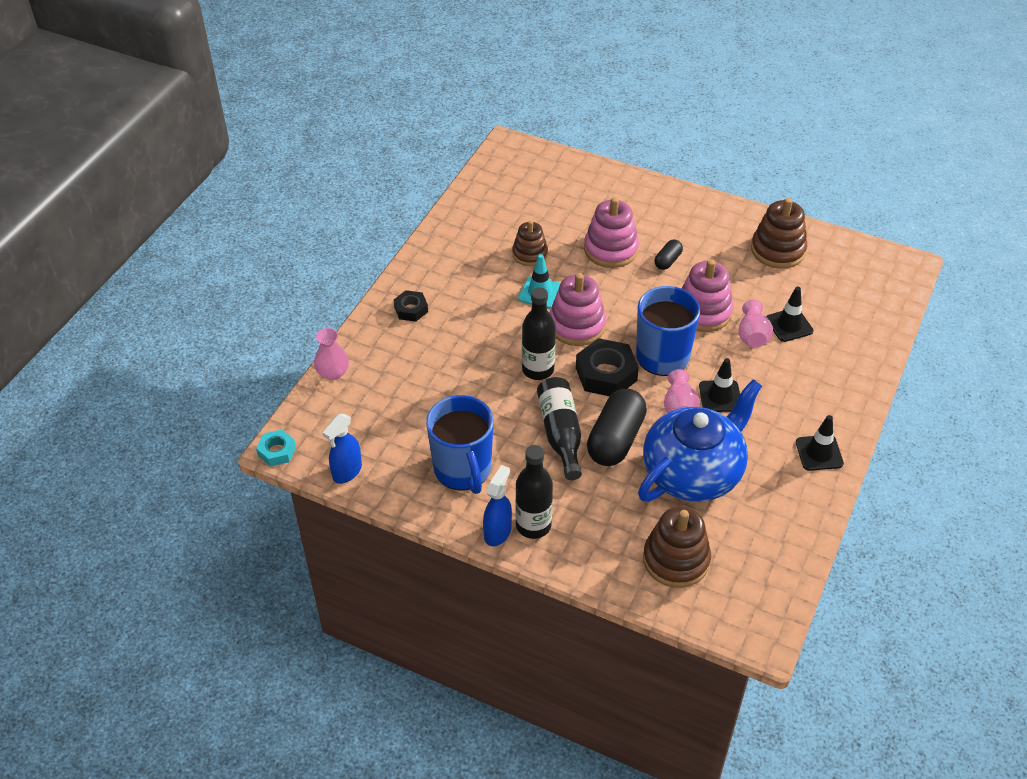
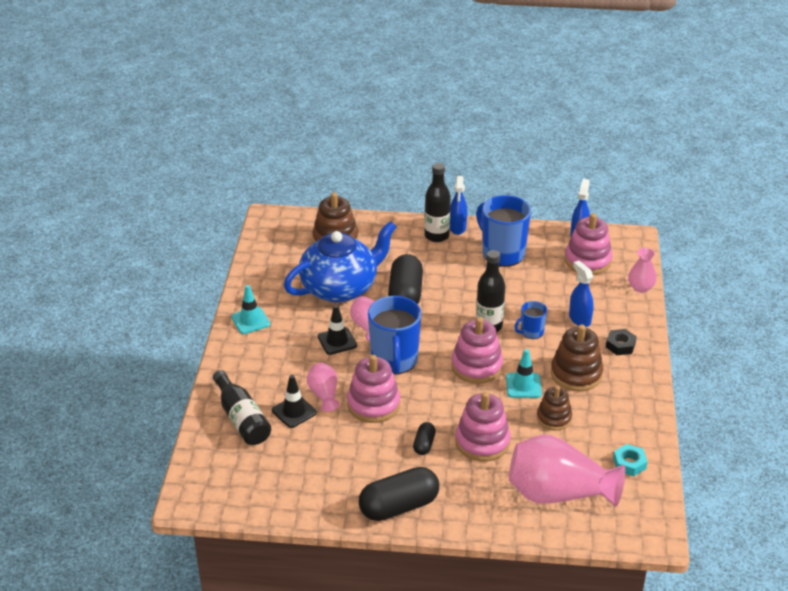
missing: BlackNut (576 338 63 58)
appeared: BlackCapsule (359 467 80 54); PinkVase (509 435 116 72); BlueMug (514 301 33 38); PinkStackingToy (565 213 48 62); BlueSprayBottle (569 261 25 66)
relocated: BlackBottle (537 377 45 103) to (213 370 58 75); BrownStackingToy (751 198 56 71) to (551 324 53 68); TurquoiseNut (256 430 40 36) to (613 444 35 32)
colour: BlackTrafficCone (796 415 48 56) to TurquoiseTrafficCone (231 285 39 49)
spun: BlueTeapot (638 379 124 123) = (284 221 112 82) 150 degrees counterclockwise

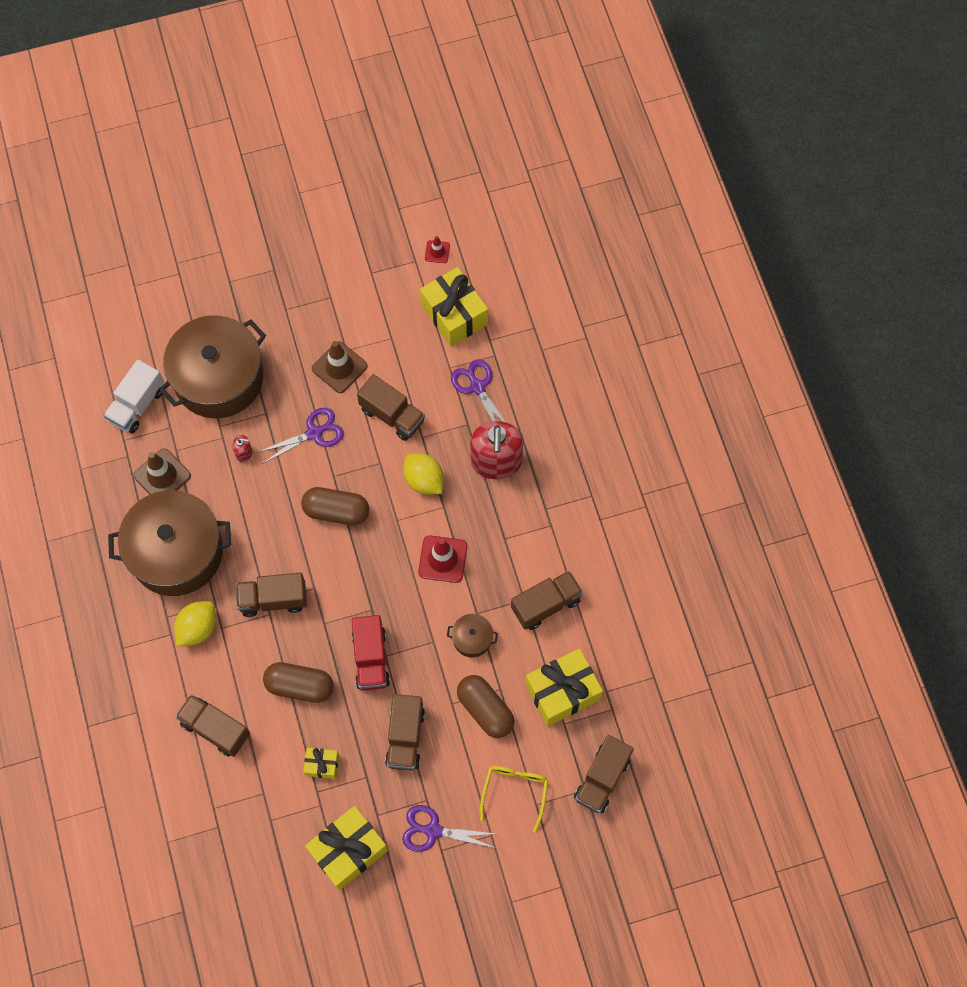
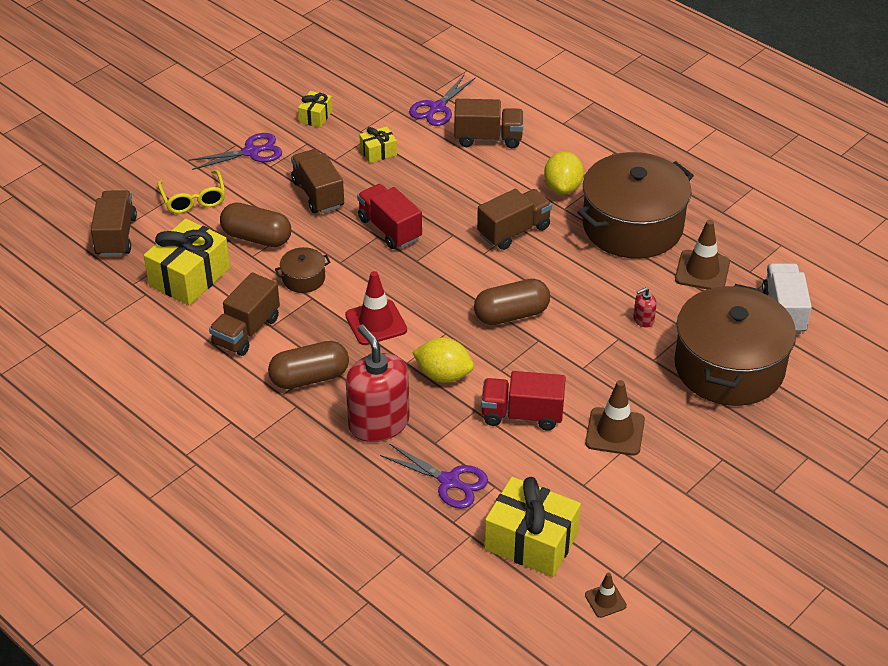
relocated: BrownCapsule (263 662 71 41) to (268 341 81 48); PurpleScissors (258 408 86 56) to (409 74 67 52)
colour: BrownTruck (357 374 68 67) to RedTruck (481 371 85 60); RedTrafficCone (425 236 25 27) to BrownTrafficCone (585 573 42 45)
size: YellowGift (305 806 83 84) = (298 91 35 37) x0.50

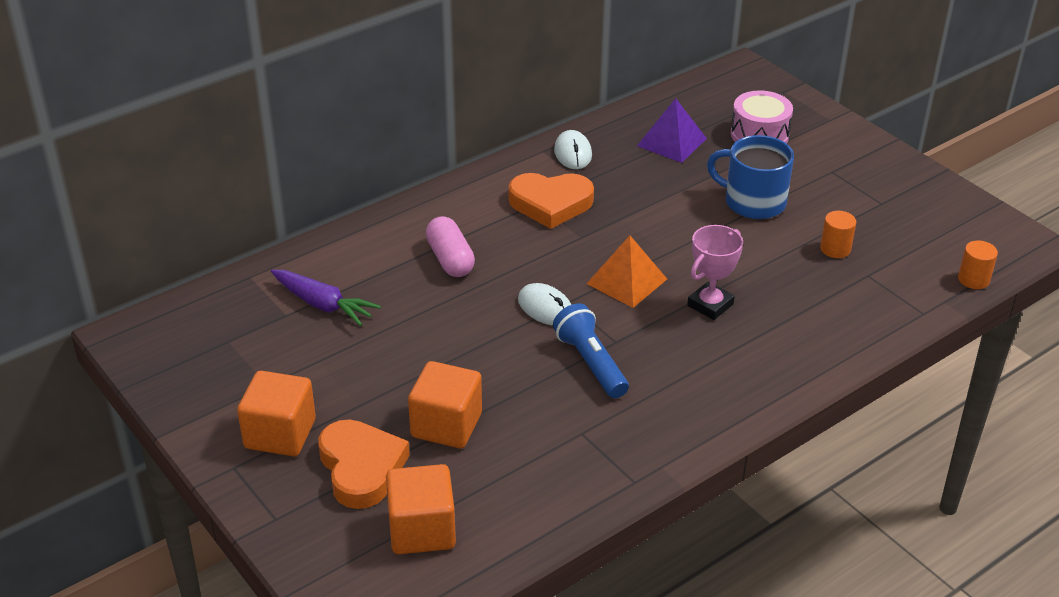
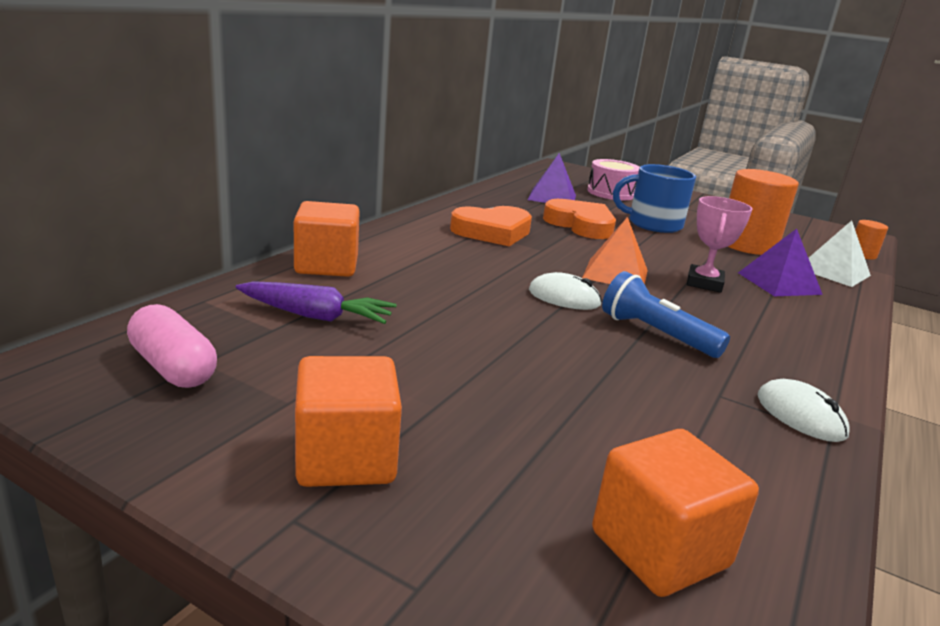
appeared: PurplePyramid (738 229 85 67); WhitePyramid (809 220 62 67)
relocated: PinkCapsule (426 216 49 61) to (127 304 90 84); OrangeCube (408 361 74 87) to (294 201 66 76); OrangeHeart (318 420 92 89) to (543 199 73 40); WhiteMouse (554 130 38 39) to (757 379 93 63)
size: OrangeCylinder (820 211 36 47) = (728 169 71 86) x2.12

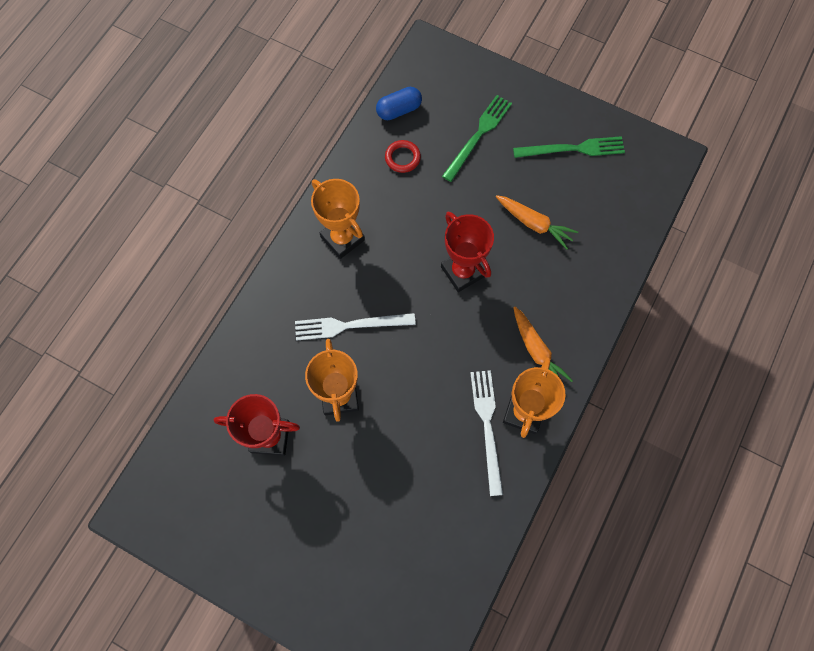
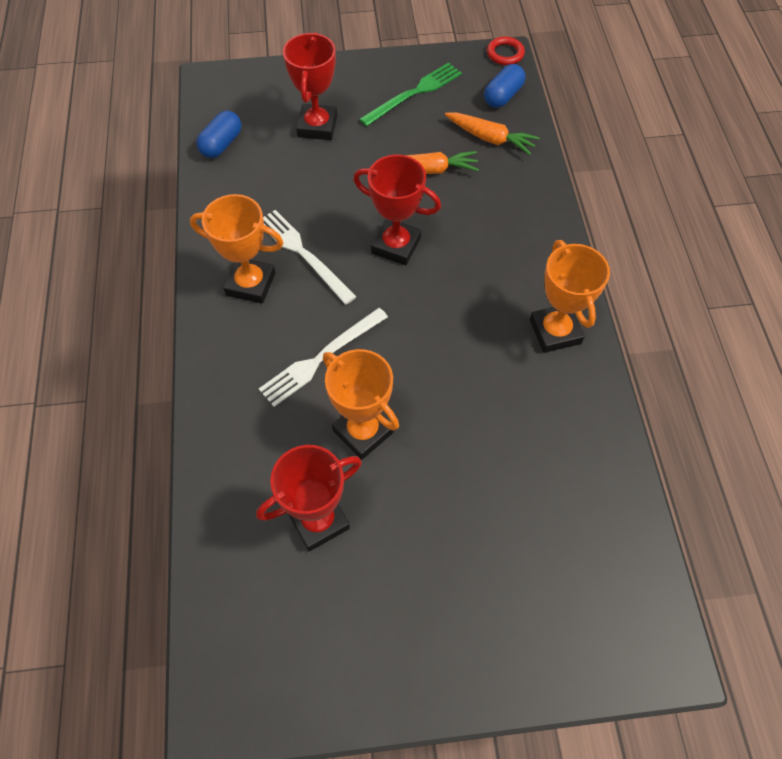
appeared: BlueCapsule (484 64 41 44)
relocated: WhiteFork (470 370 33 126) to (263 210 93 95); OrangeCarrot (513 307 60 75) to (445 112 95 43); RedRing (385 140 36 33) to (487 36 38 29)
exchanged: GreenFork (442 95 70 87) to RedTrophy (283 32 54 108)

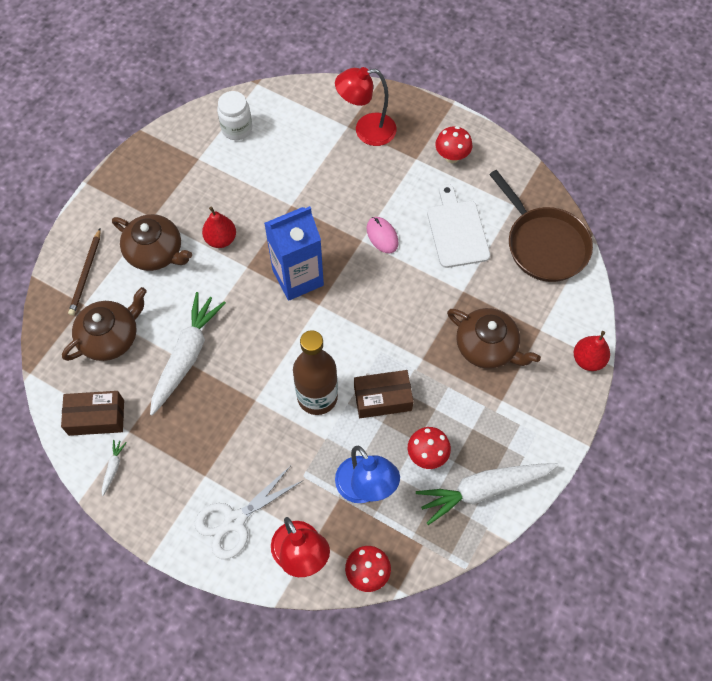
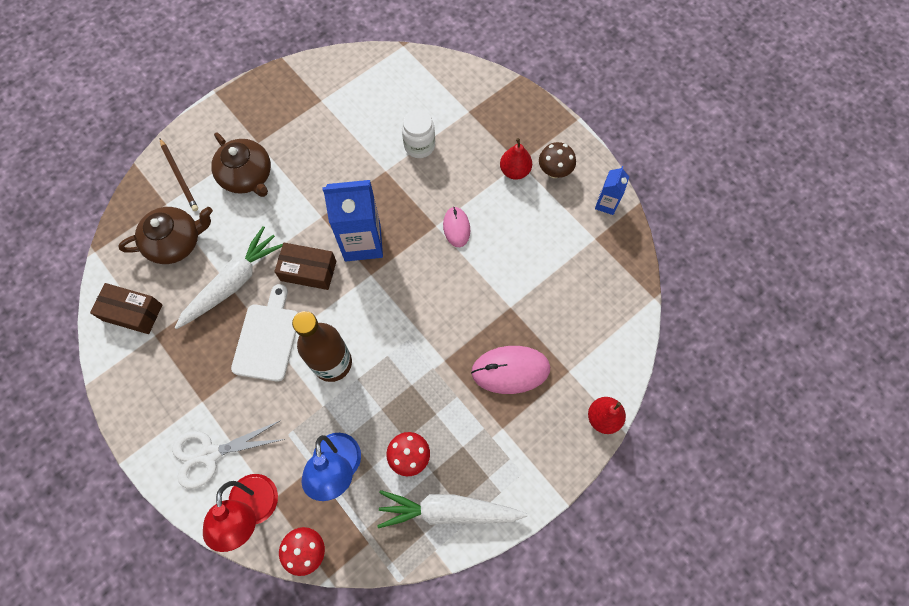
missing: WhiteCarrot (102 440 25 56); RedLamp (335 67 62 79); BrownPan (489 170 104 112)
appeared: BlueCarton (595 166 34 49)
relocated: WhiteCuttingBoard (427 184 63 84) to (231 284 67 98); BrownBox (354 370 60 48) to (274 243 63 47); WhiteJar (217 91 35 49) to (402 110 33 48); RedPear (202 206 34 42) to (500 138 32 42)
exchanged: BrownTeapot (447 308 94 61) to PinkMouse (471 346 79 48)
colour: RedMushroom (435 126 37 37) to BrownMushroom (539 142 37 36)
spun: BrownPencil (68 229 33 87) = (160 139 38 72) 60 degrees counterclockwise

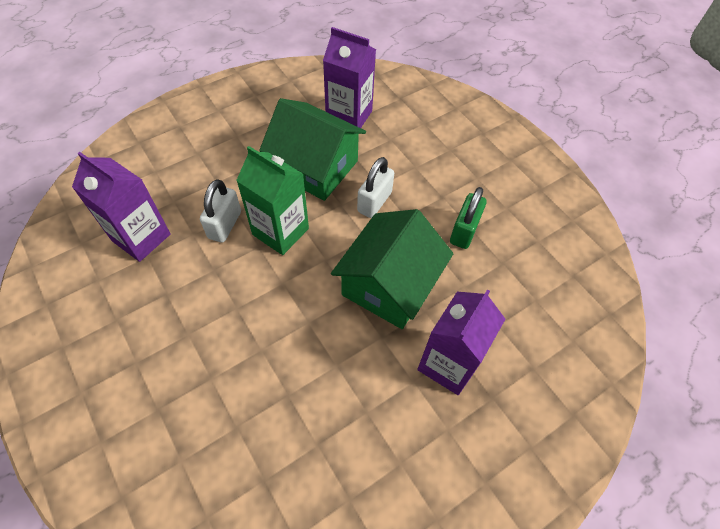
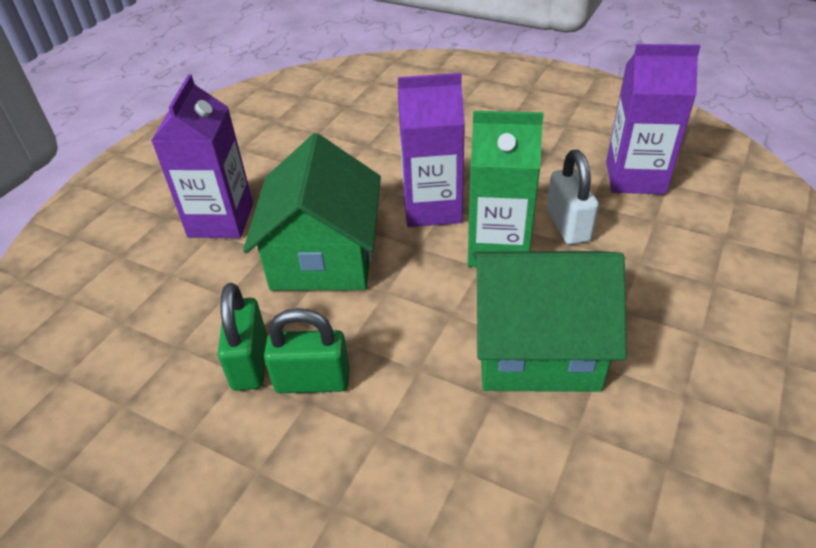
missing: WhitePadlock (357 157 37 61)
appeared: GreenPadlock (264 308 86 85)
relocated: PurpleCarton (323 27 53 101) to (398 73 67 154)

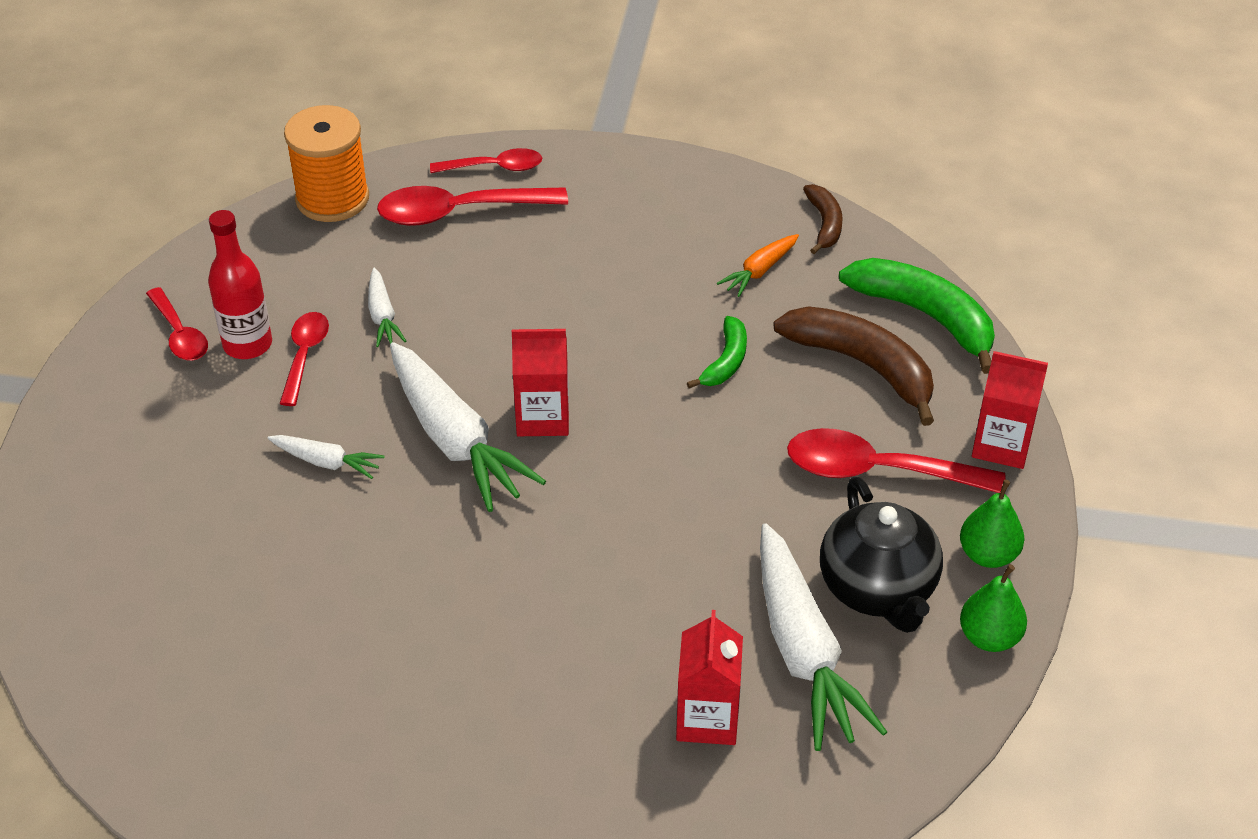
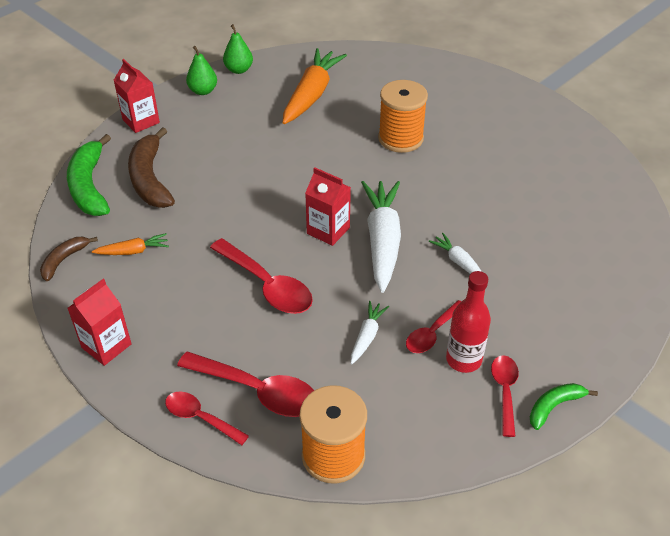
missing: BlackTeapot (820 477 123 156)
appeared: OrangeSpool (378 80 50 73)
relocated: RedCarton (676 610 67 135) to (67 279 65 87); RedSpoon (787 428 218 65) to (210 238 103 76); GreenBanana (687 316 60 73) to (530 383 68 47)
colour: WhiteCarrot (760 523 127 228) to OrangeCarrot (283 48 64 76)

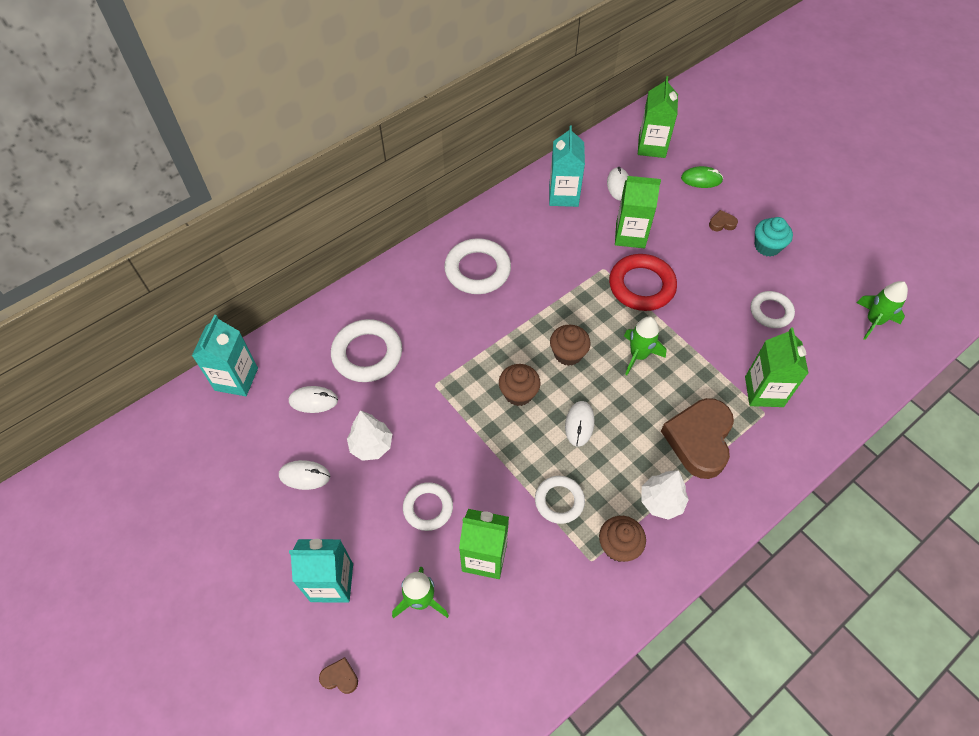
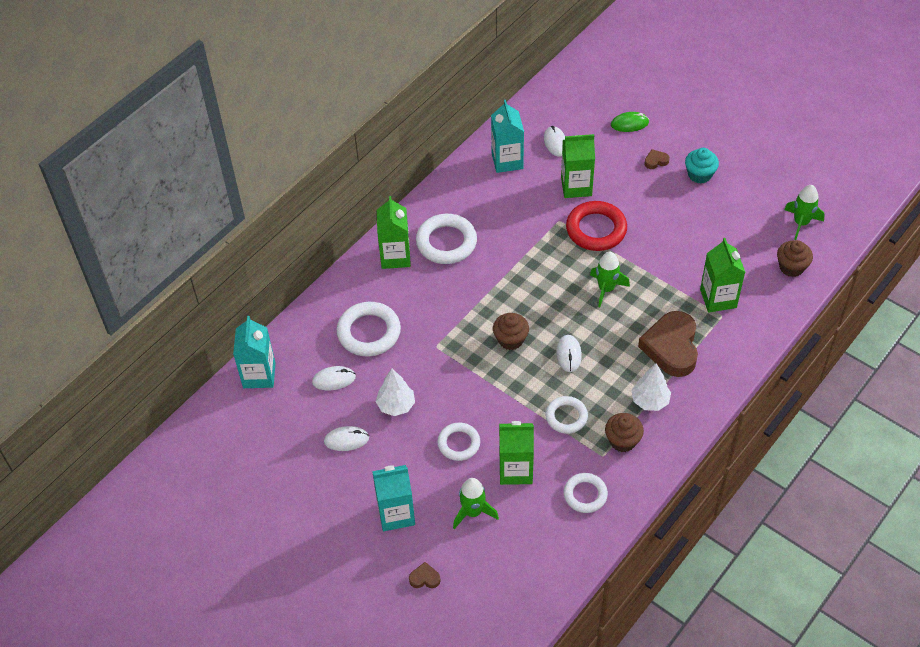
relocated: GreenCarton (638 76 40 82) to (377 196 34 73); WhiteRing (750 291 45 37) to (564 473 44 40); BrownCupcake (550 325 41 41) to (777 240 36 37)

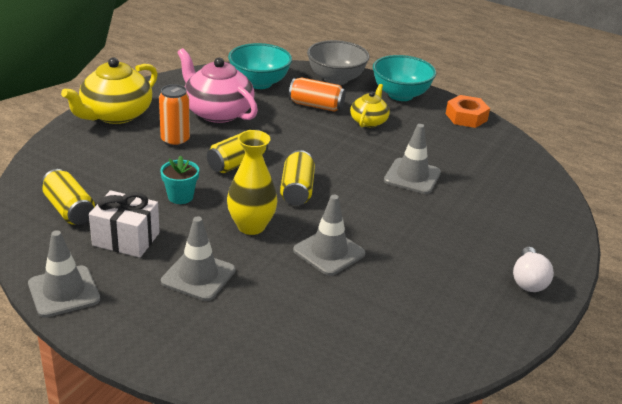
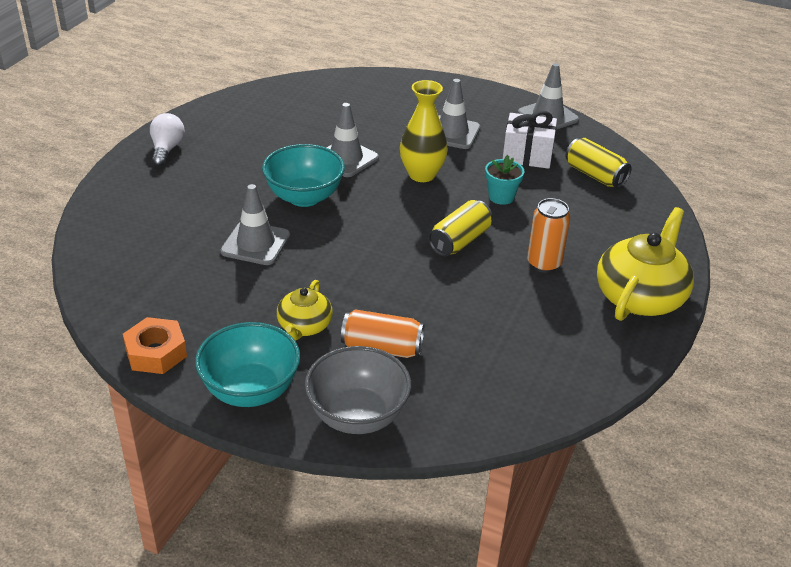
missing: PinkTeapot (178 48 80 75); YellowCan (280 150 35 56)
relocated: TurquoiseBowl (228 43 64 46) to (262 144 83 63)

